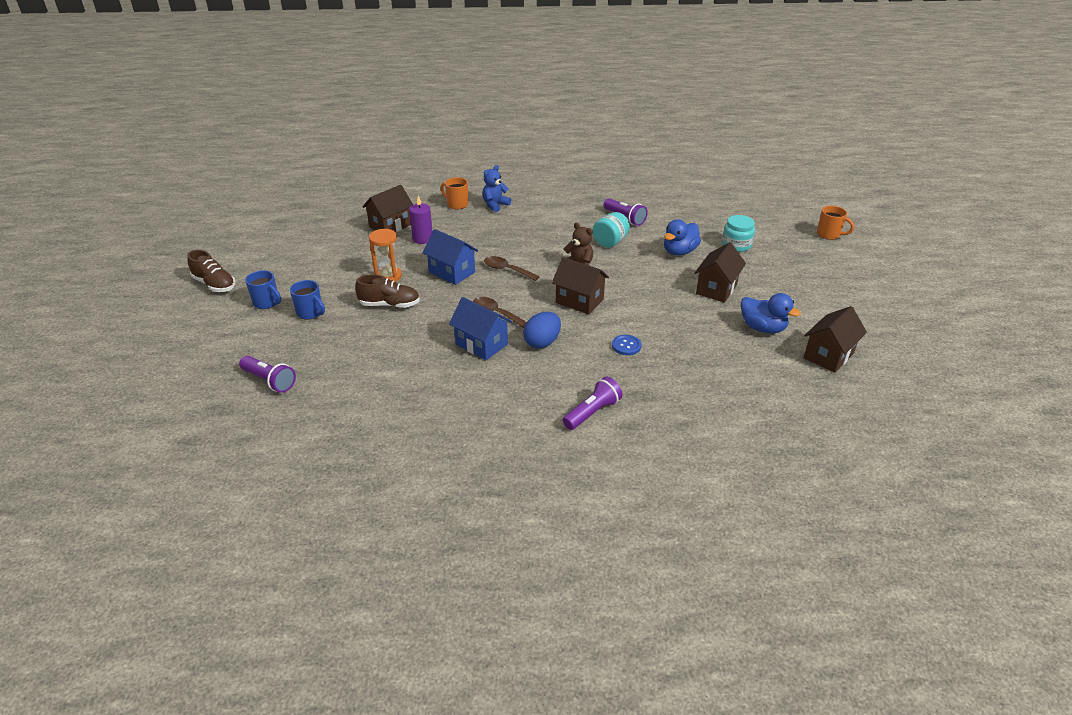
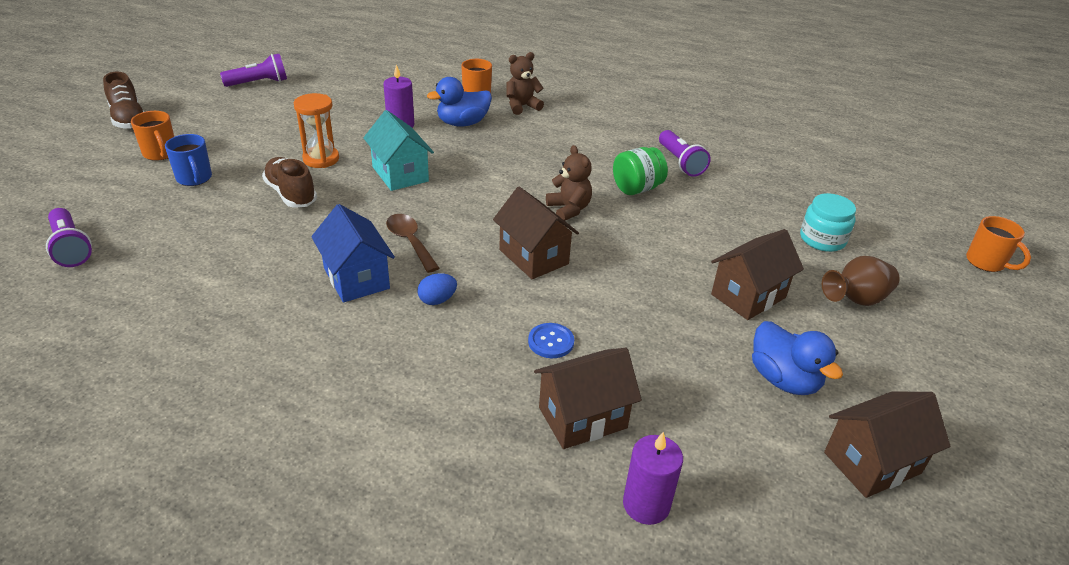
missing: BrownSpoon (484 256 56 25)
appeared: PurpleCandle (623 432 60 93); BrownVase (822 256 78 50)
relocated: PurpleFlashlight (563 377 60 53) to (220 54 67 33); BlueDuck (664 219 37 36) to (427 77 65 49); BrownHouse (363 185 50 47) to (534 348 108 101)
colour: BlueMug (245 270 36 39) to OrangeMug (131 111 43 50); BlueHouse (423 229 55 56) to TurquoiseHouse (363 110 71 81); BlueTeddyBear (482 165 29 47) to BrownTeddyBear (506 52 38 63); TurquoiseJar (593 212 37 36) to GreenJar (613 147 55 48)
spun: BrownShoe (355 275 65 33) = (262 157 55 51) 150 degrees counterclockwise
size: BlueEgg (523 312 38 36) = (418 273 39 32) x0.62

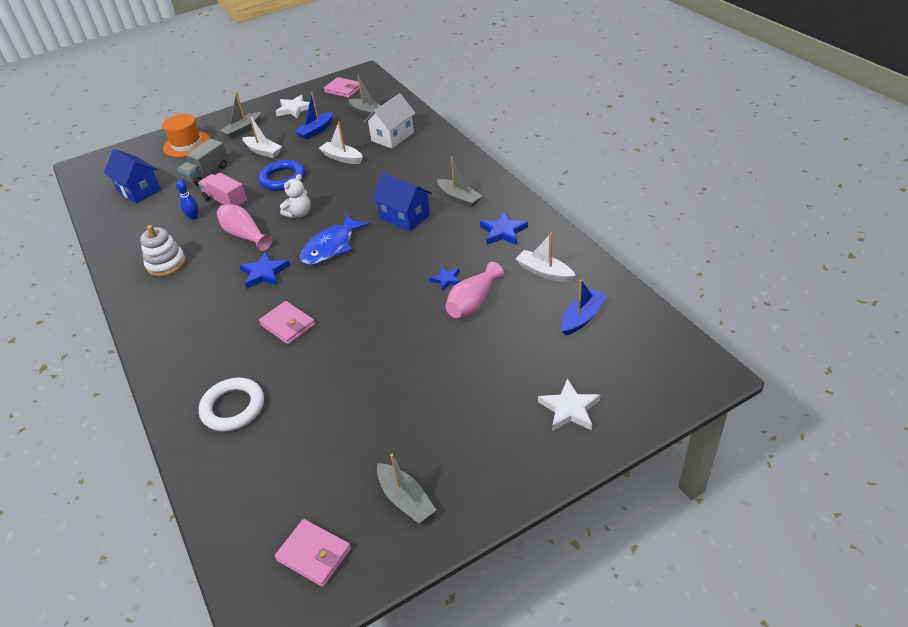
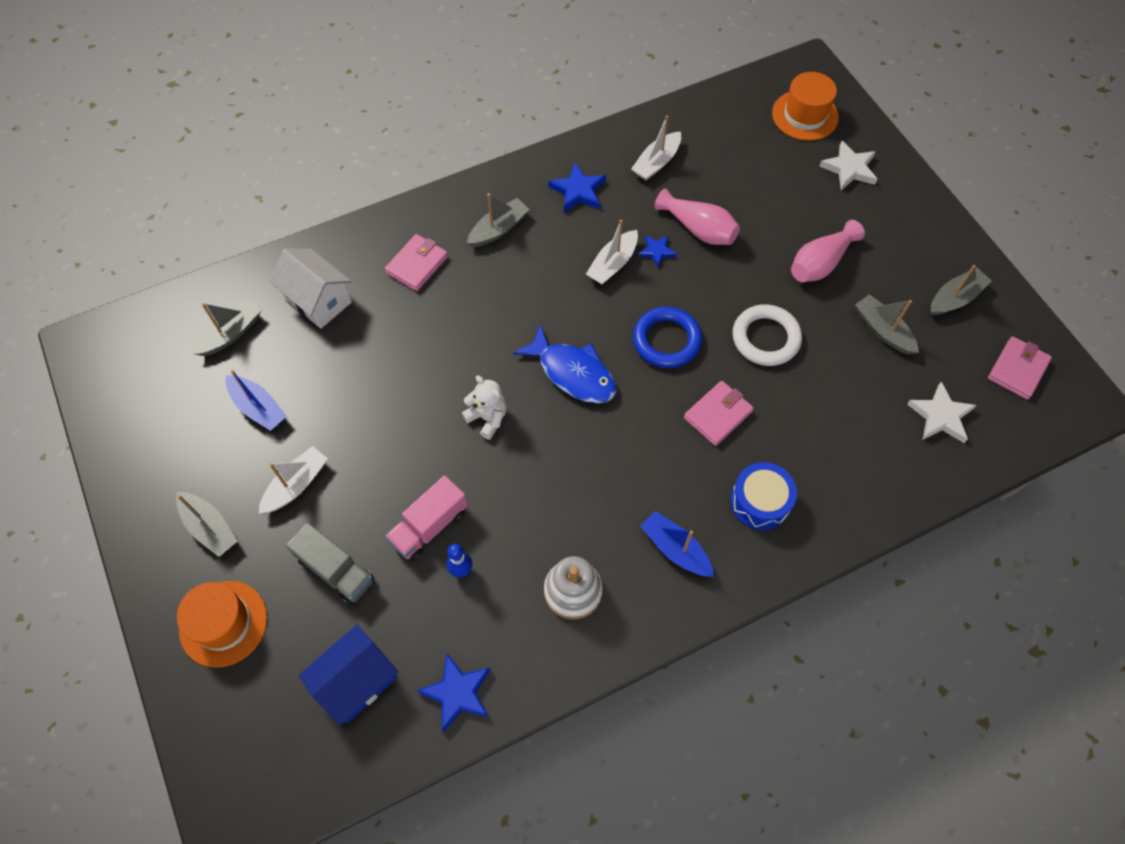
missing: BlueHouse (372 173 60 58)
appeared: BlueDrum (730 462 67 68); OrangeHat (772 72 67 69); GreyBoat (855 294 64 60)
relocated: PinkWallet (324 77 36 21) to (385 234 63 57); BlueStar (239 252 51 37) to (417 654 74 78); WhiteBoat (319 122 44 42) to (586 220 52 65); BlueRing (258 160 47 31) to (633 307 69 61); BlueBoat (561 280 46 56) to (640 511 74 66); WhiteRing (199 378 65 54) to (732 304 70 62); PinkVase (217 204 55 47) to (791 220 74 62); WhiteStar (275 95 34 24) to (907 382 70 61)

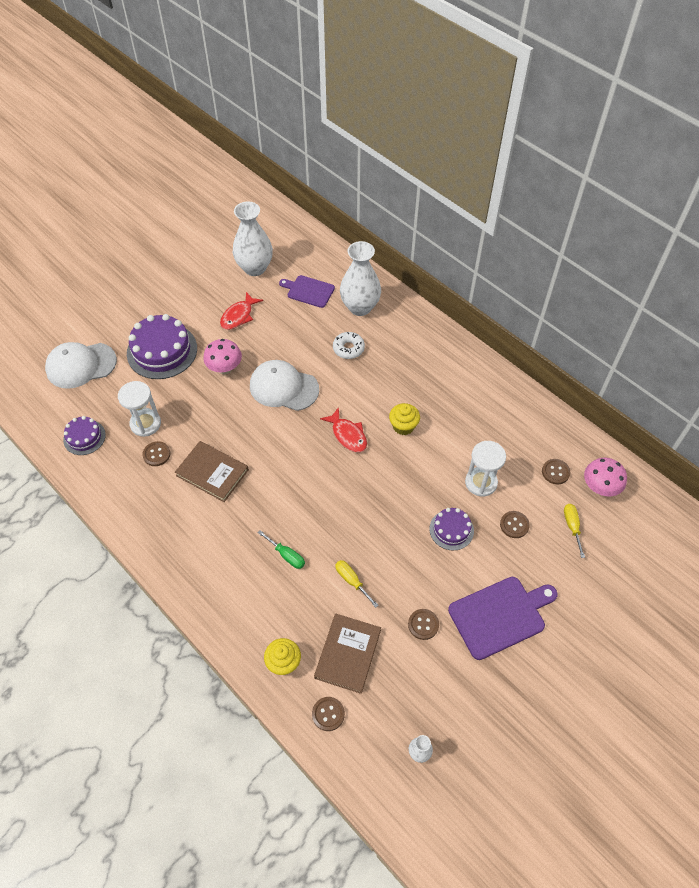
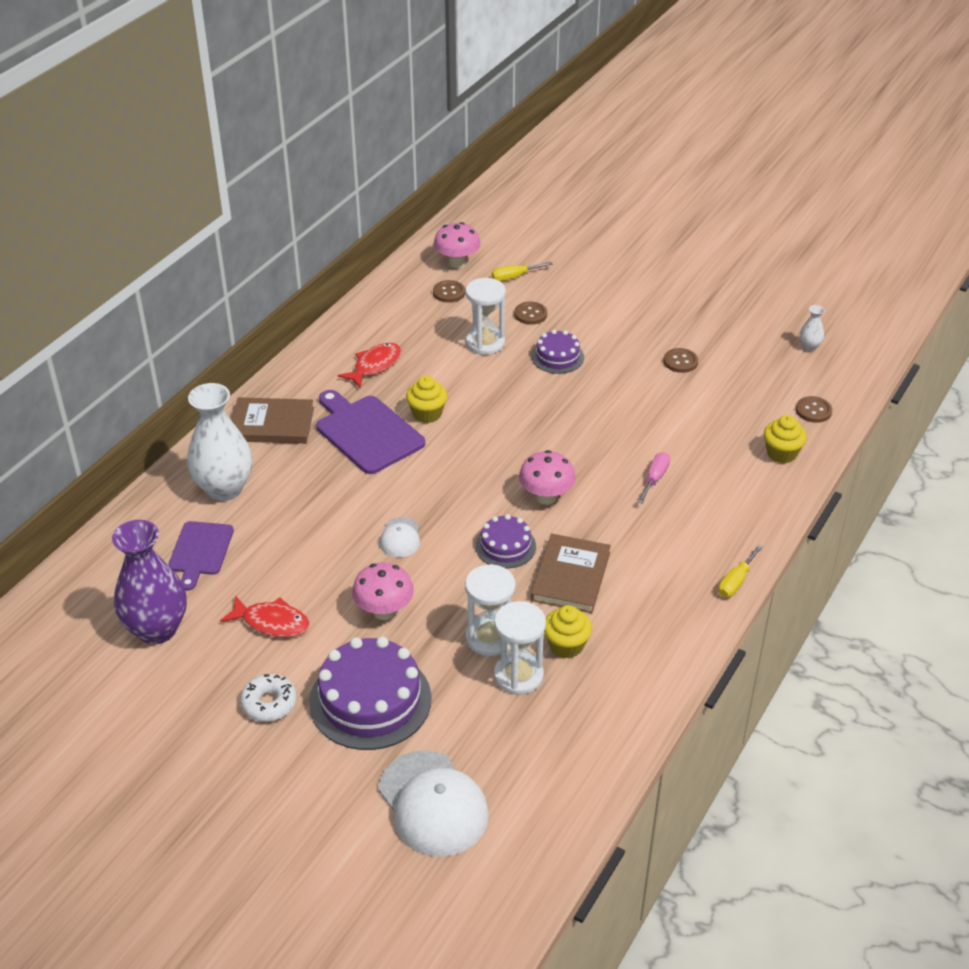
appeared: WhiteHourglass (465 564 50 92); PinkMushroom (519 450 57 55)
relocated: BrownBook (314 614 67 80) to (232 397 82 47); WhiteDonut (333 332 32 27) to (240 674 57 48); PurpleCuttingBoard (448 577 109 83) to (316 390 109 84); RedFish (320 407 47 45) to (338 343 63 45); PurpleCake (63 416 43 39) to (476 514 60 54); YellowScrewdriver (335 560 44 48) to (718 544 45 53)
exchanged: BrownButton (142 441 29 25) to YellowCupcake (544 605 48 53)
colour: WhiteVase (233 201 40 75) to PurpleVase (112 520 75 124); GreenScrewdriver (258 530 47 39) to PinkScrewdriver (637 452 33 52)
size: WhiteCap (250 360 69 51) = (379 517 41 40) x0.51

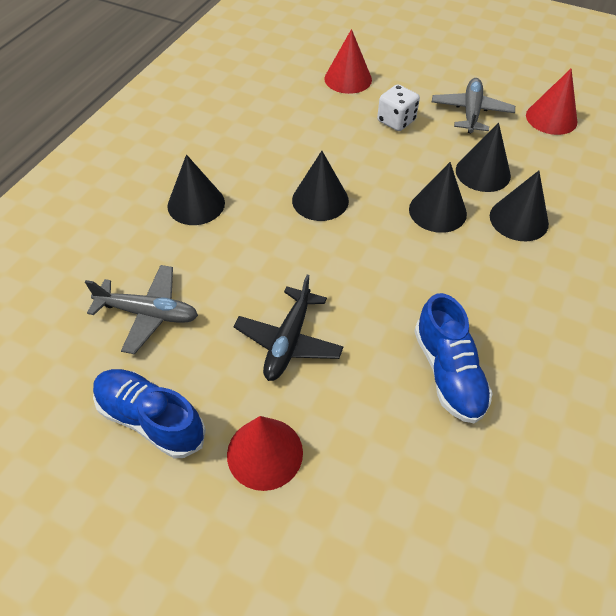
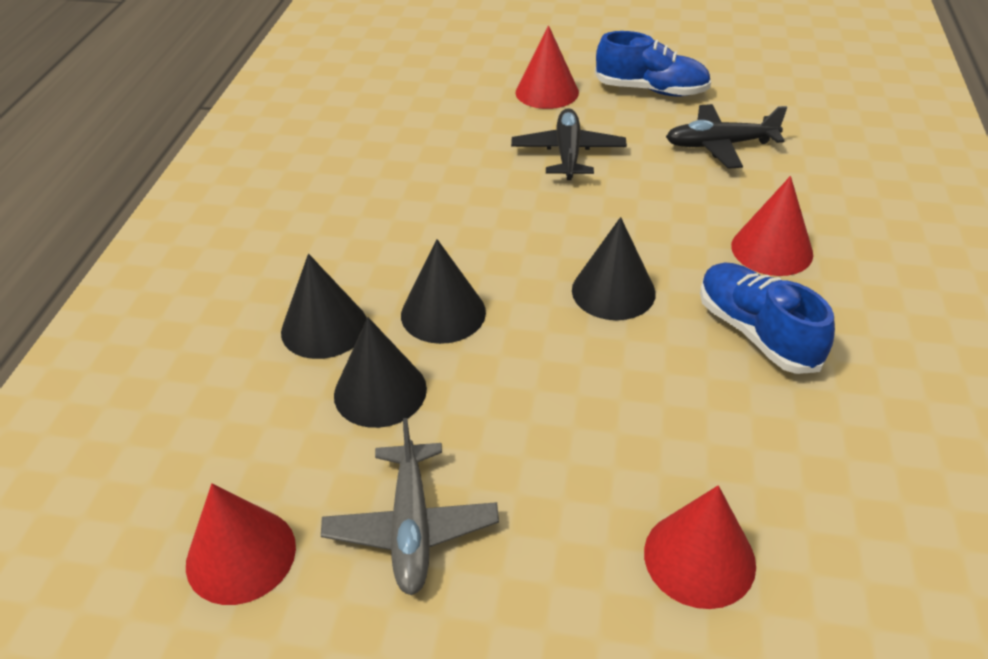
missing: WhiteDice (377 84 43 47)
relocated: BlueShoe (414 293 78 130) to (700 263 135 111)
colour: GreyPlane (85 265 113 89) to BlackPlane (666 104 121 65); BlackCone (167 154 58 71) to RedCone (731 176 82 100)

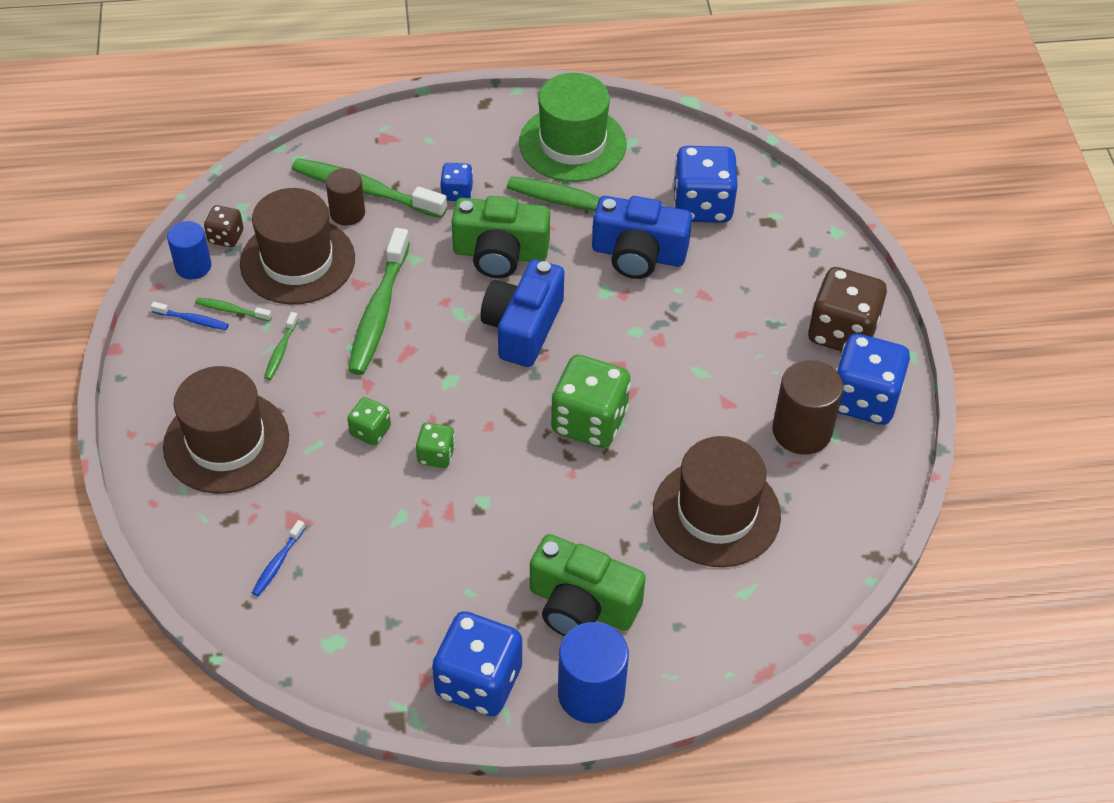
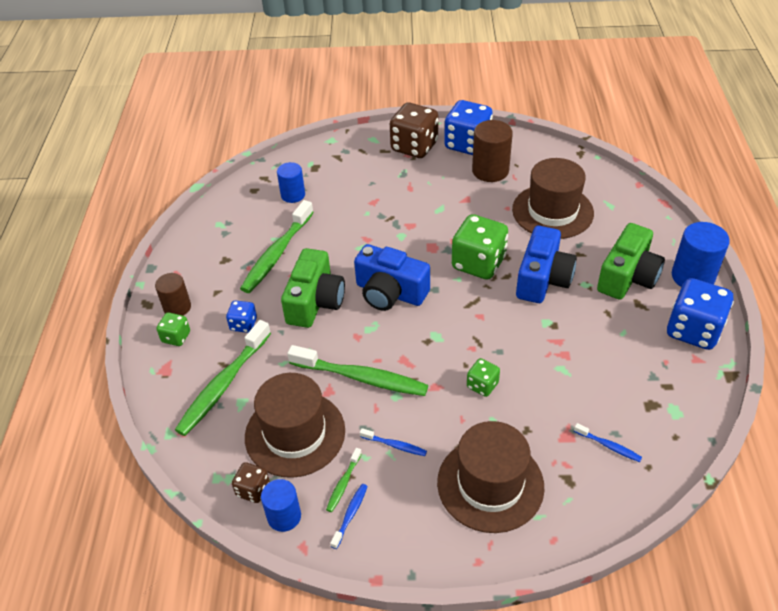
missing: GreenHat (519 73 108 109)
relocated: BrownCylinder (326 168 39 58) to (155 273 36 42); GreenDice (416 423 39 45) to (156 312 34 34); BlueCamera (592 196 100 83) to (516 226 61 77)
exchanged: BlueDice (673 146 65 77) to BlueCylinder (277 162 28 41)
colour: GreenToothbrush (264 312 34 68) to BlueToothbrush (360 428 67 28)

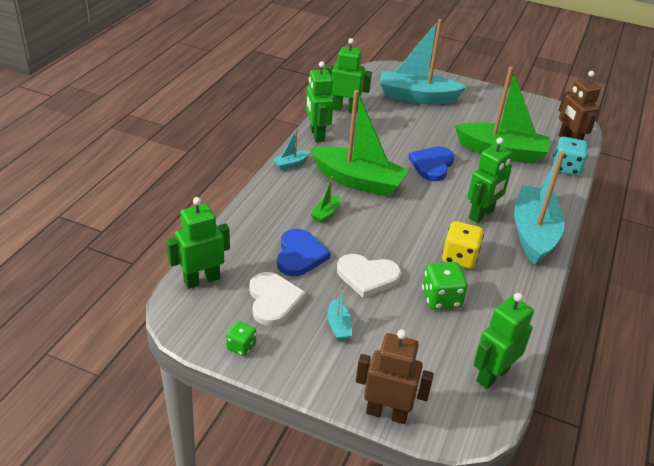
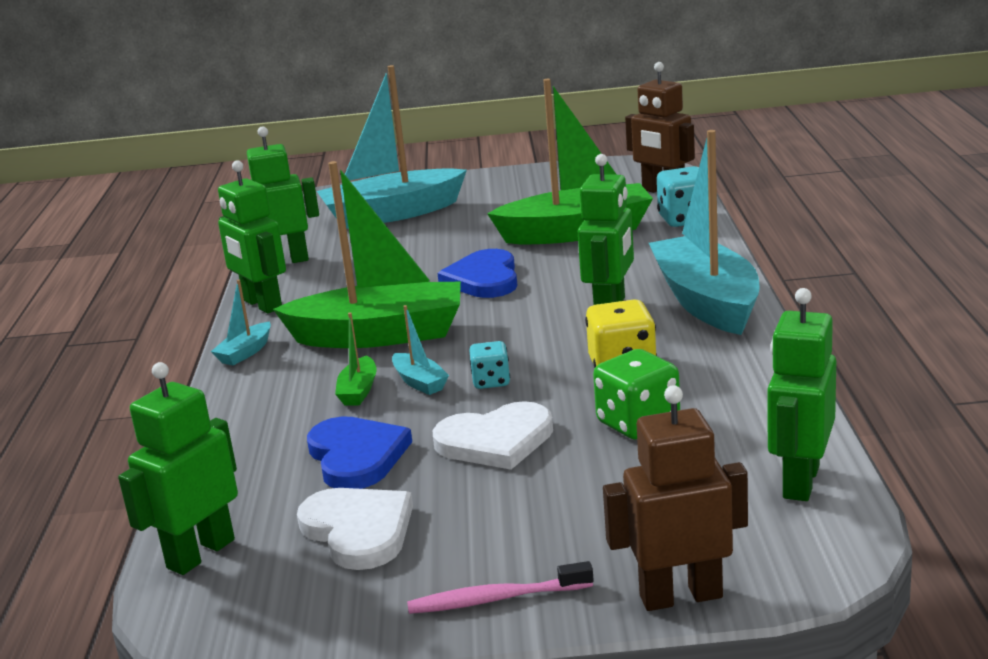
missing: GreenDice (226 321 30 35)
appeared: PinkToothbrush (407 561 187 53); TurquoiseDice (469 341 41 48)
relocated: TurquoiseBoat (327 285 25 56) to (392 305 57 90)

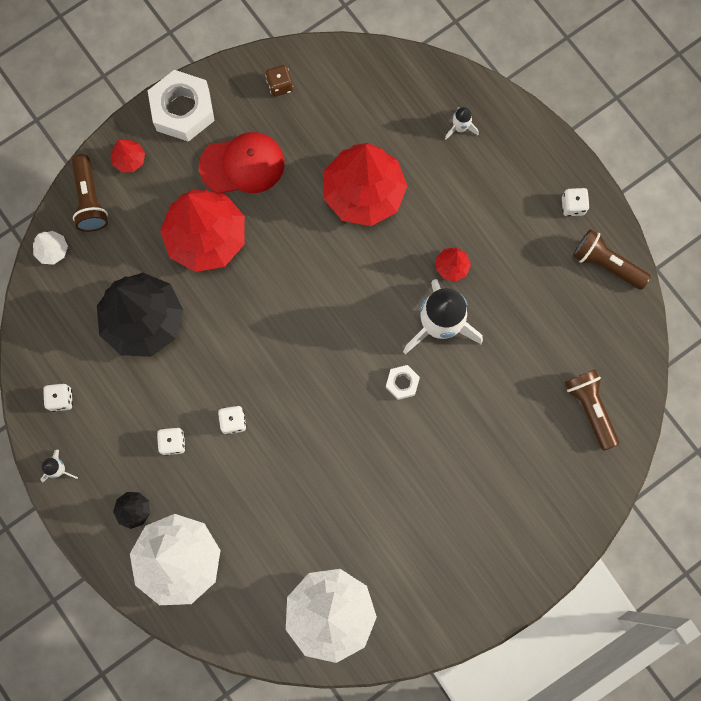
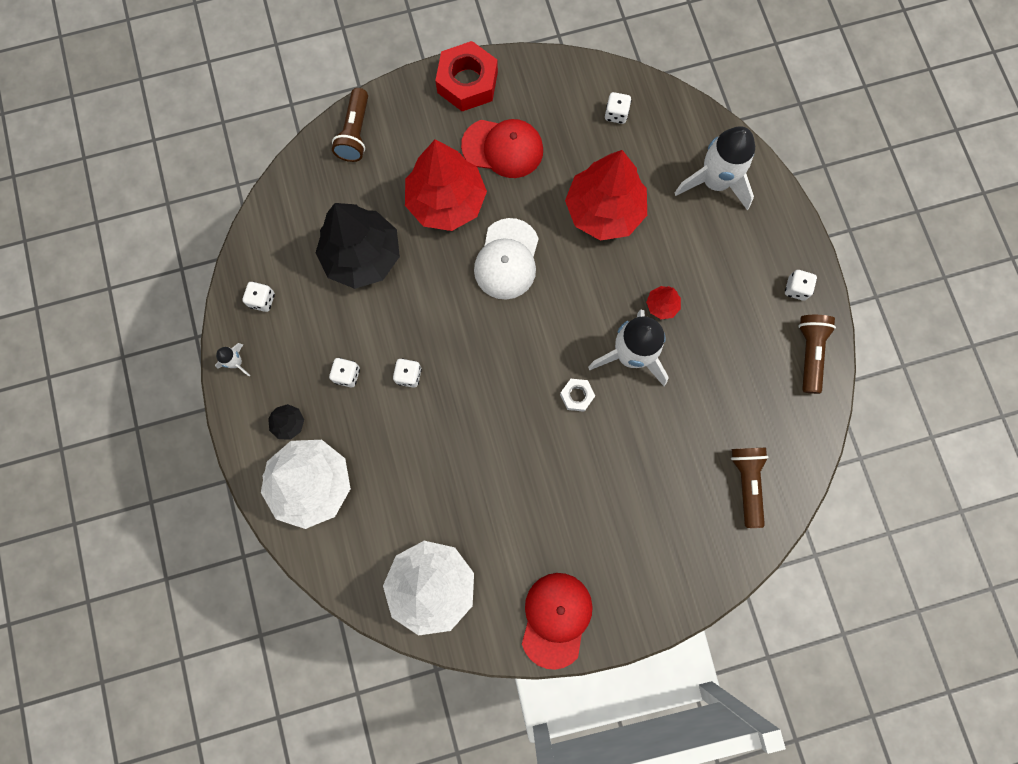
missing: WhiteTree (33 231 35 34); RedTree (111 139 34 33); BrownDice (265 65 28 32)
appeared: WhiteCap (474 218 65 81); RedCap (522 573 71 97); WhiteDice (605 92 27 32)
colour: WhiteNut (148 70 67 72) to RedNut (435 41 63 70)
spun: BrownFlashlight (573 229 78 61) = (799 315 37 79) 45 degrees clockwise
size: WhiteRocket (445 107 33 32) = (675 126 80 84) x2.29

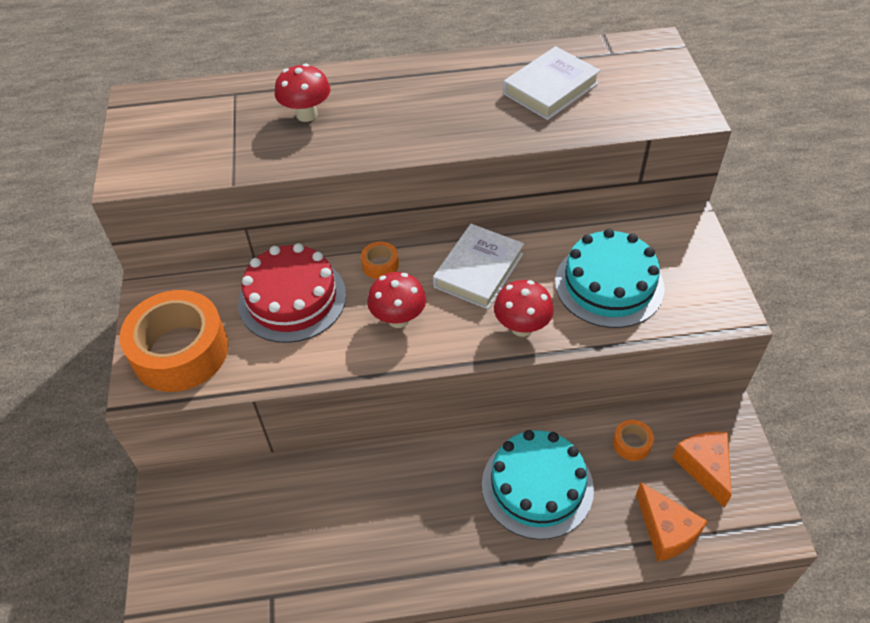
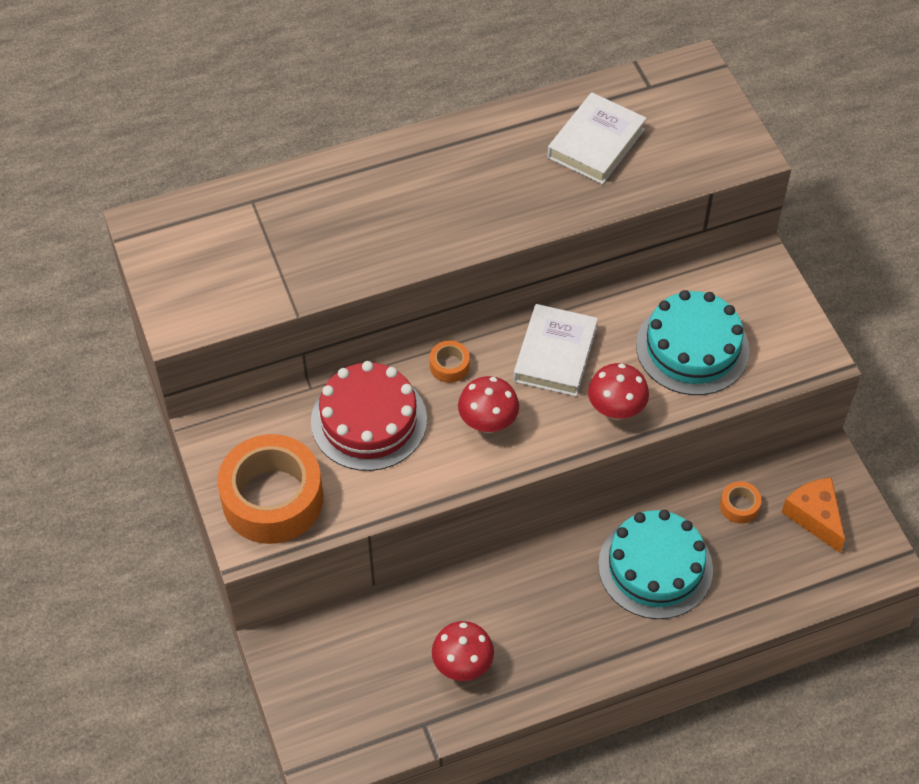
missing: OrangeCheese (636 482 71 80)
relocated: RedMushroom (275 64 55 58) to (432 621 62 60)

